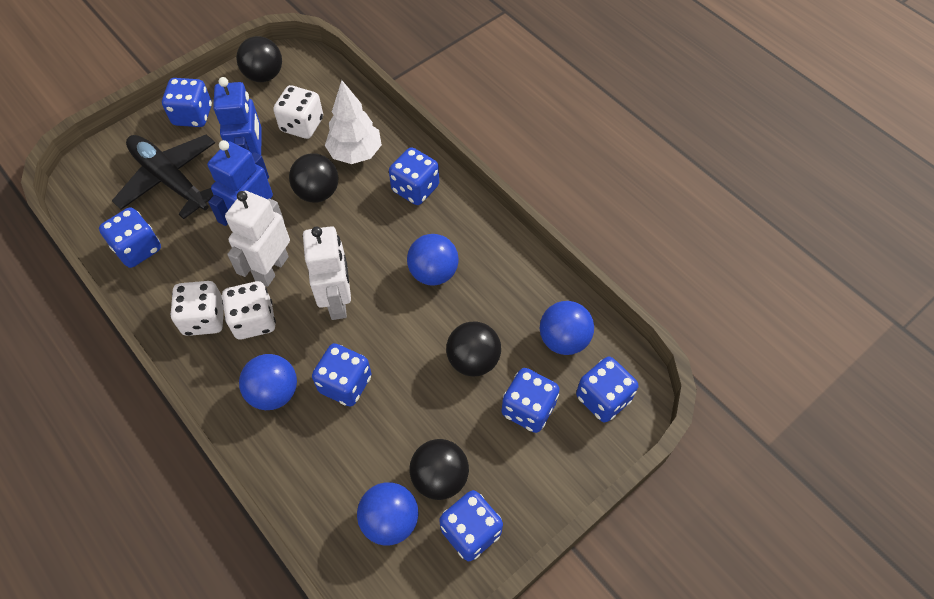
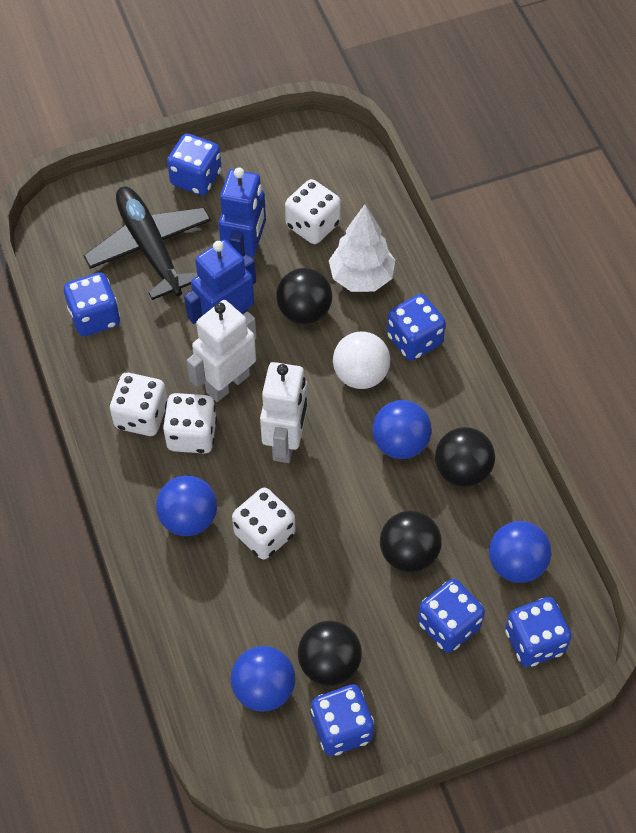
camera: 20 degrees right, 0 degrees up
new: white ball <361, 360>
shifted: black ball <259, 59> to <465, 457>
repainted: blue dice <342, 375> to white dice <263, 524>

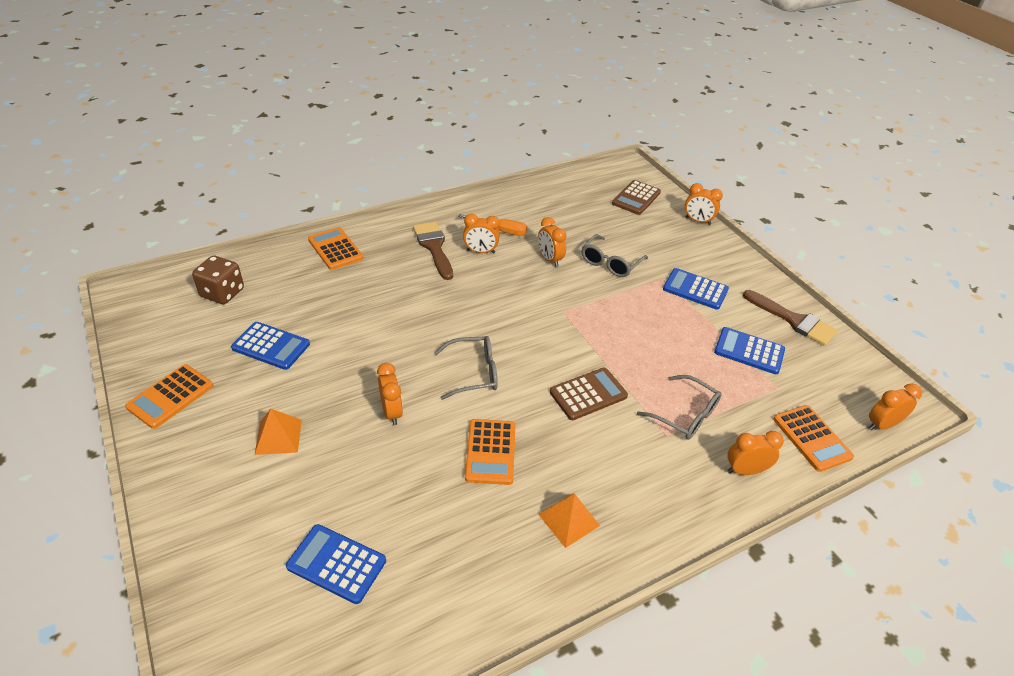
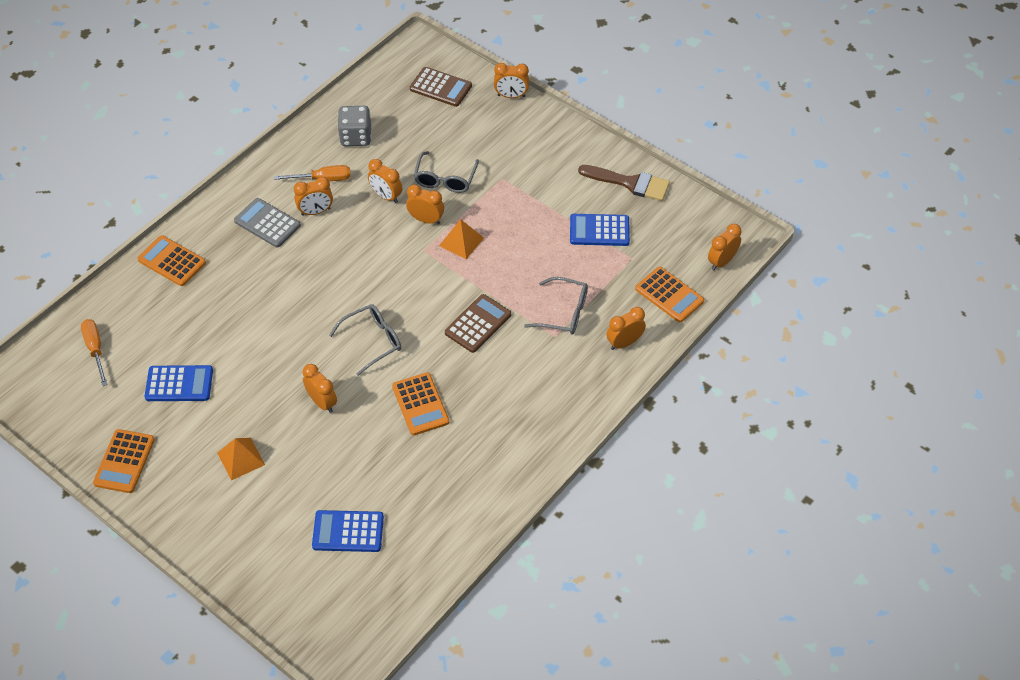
camera: 20 degrees left, 10 degrees up
gone: blue calculator <696, 289>
new: grey dice <354, 126>; orange clock <425, 205>
shifted: orange pyramid <569, 521> to <461, 239>
swapped: brown dice <218, 280> to orange screwdriver <94, 352>; brown brush <433, 251> to grey calculator <267, 223>
rotated: brown calculator <636, 197> = <441, 87> 75 degrees counterclockwise

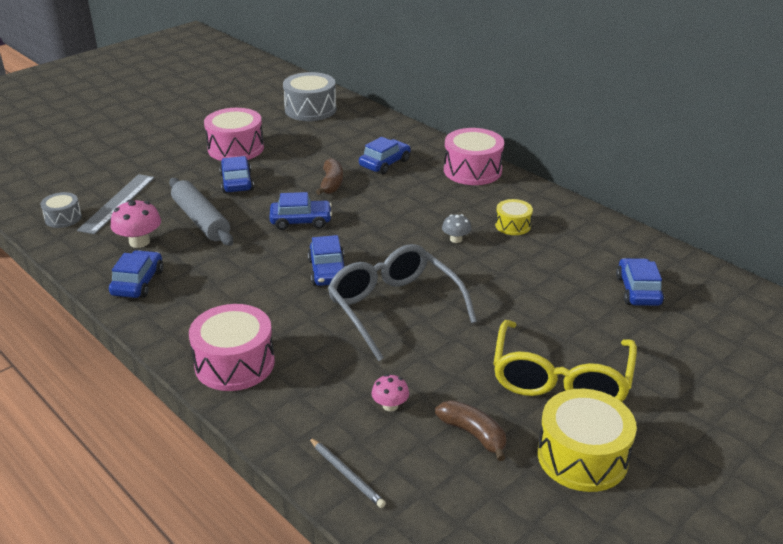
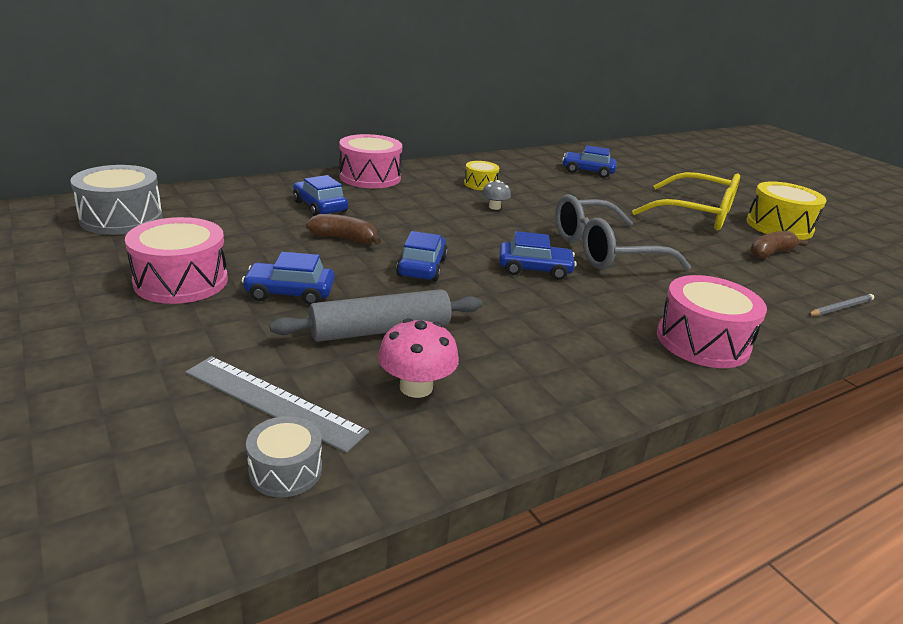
camera: 80 degrees left, 5 degrees down
gone: blue car <136, 274>; pink mushroom <390, 392>

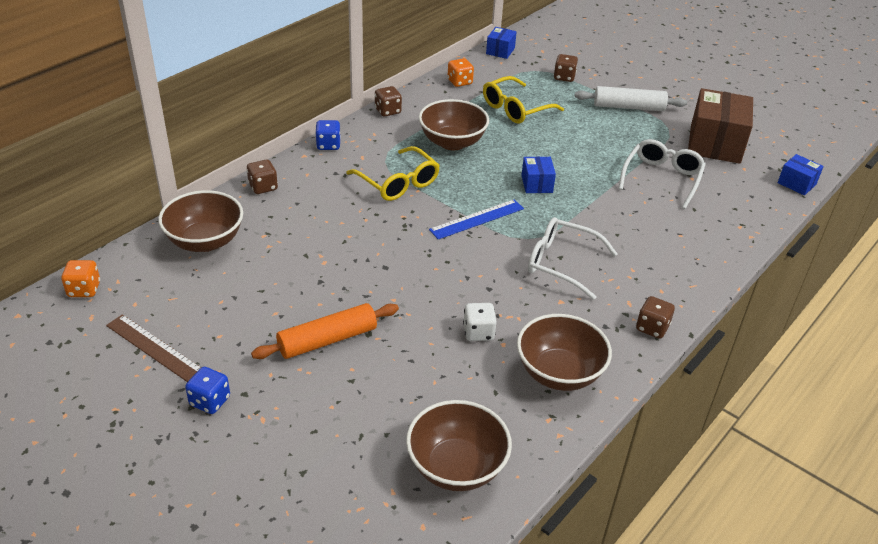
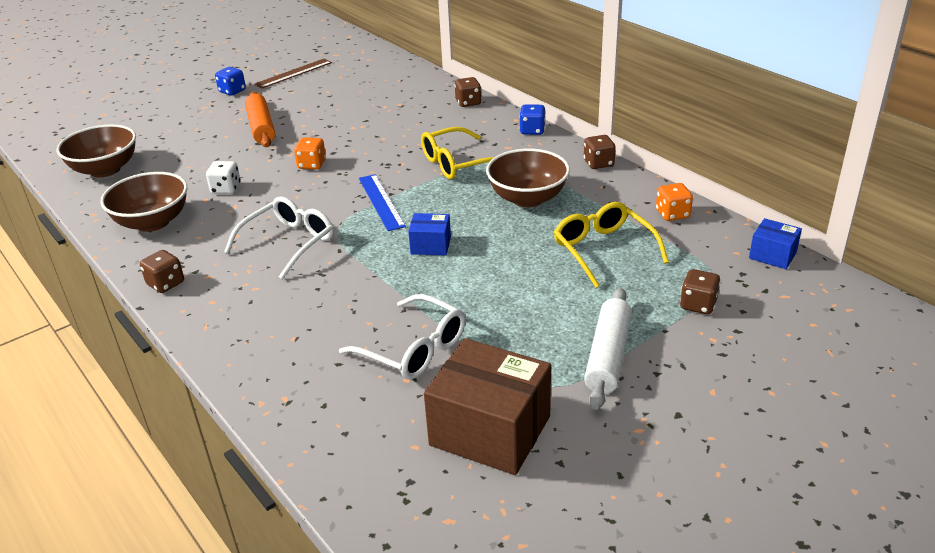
camera: 105 degrees right, 5 degrees down
gone: brown bowl <200, 221>; blue box <801, 174>
shifted: orange dice <80, 278> to <310, 153>

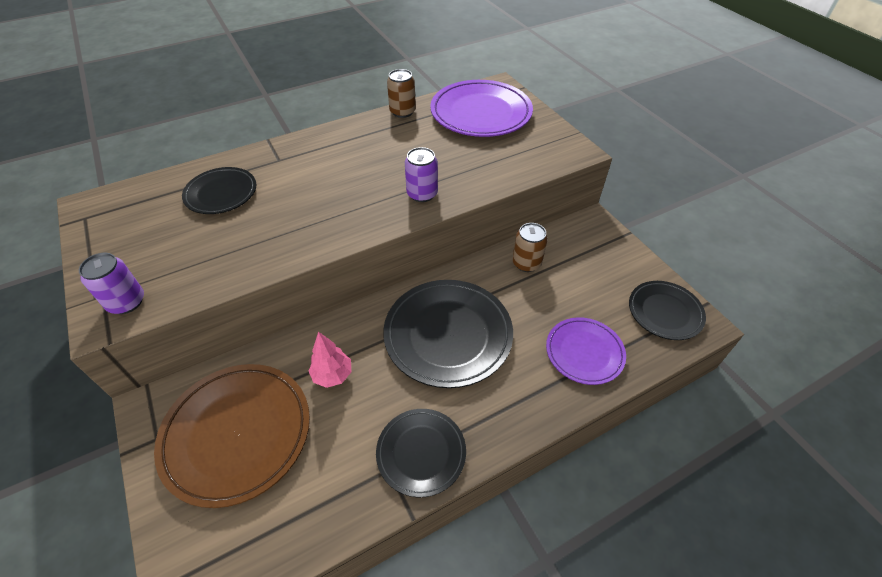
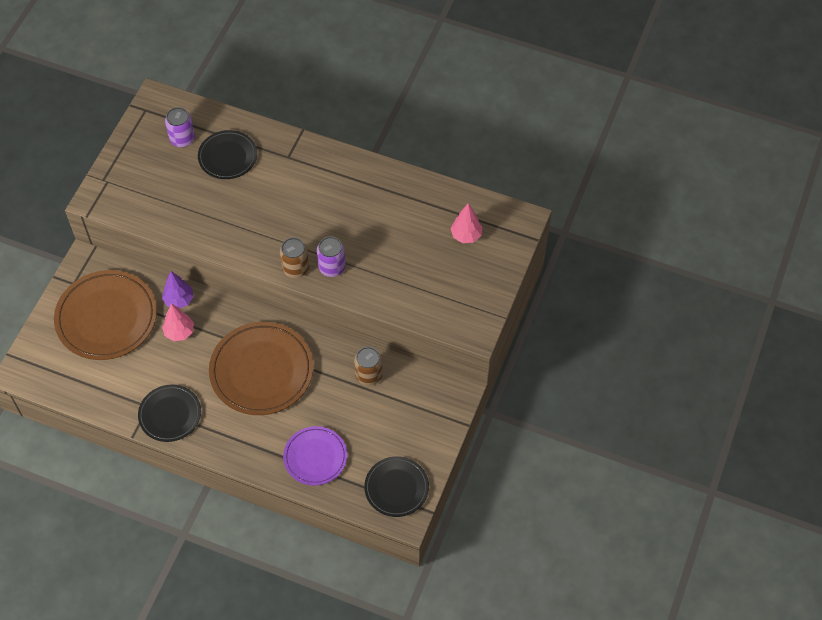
camera: 50 degrees right, 10 degrees up
new: purple tree <178, 289>
shifted: purple can <111, 283> to <180, 127>; brown can <401, 93> to <294, 258>
swapped: purple plate <481, 108> to pink tree <466, 223>
repainted: black plate <448, 334> to brown plate <261, 368>

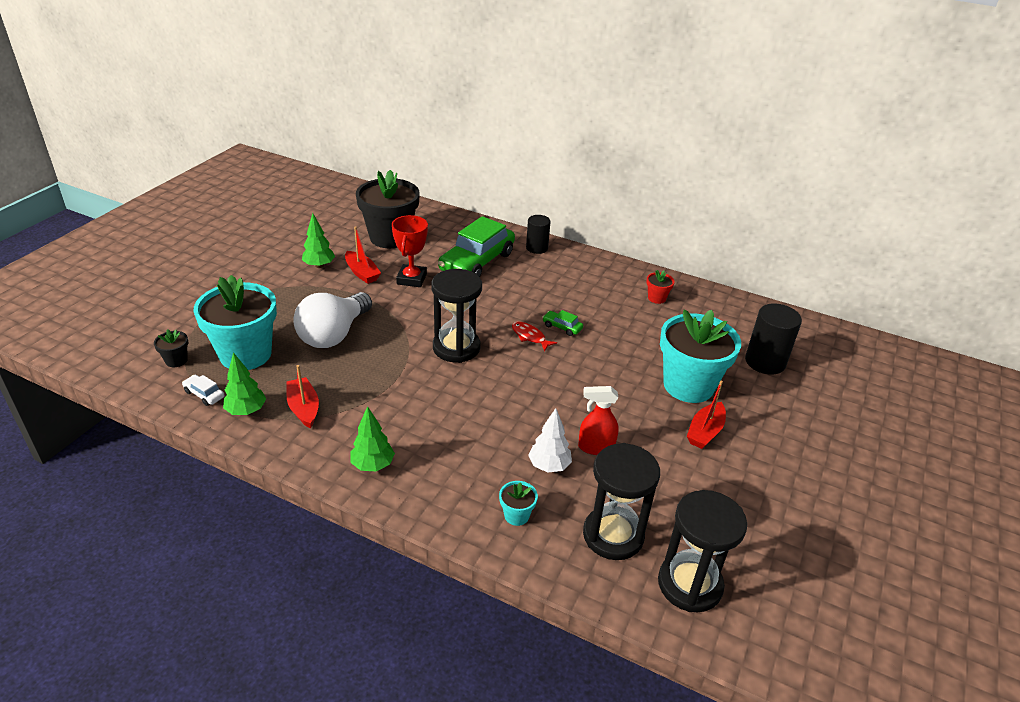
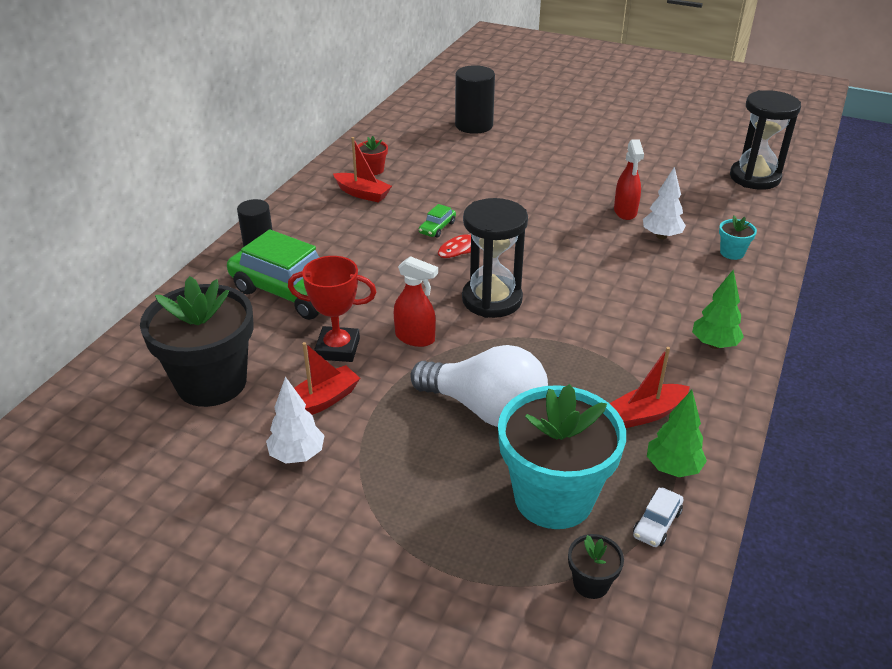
camera: 90 degrees left, 0 degrees up
gone: black hourglass <621, 501>; turquoise flower pot <700, 356>
new: red spray bottle <416, 301>
shifted: red boat <706, 415> to <362, 170>
repainted: green tree <318, 240> to white tree <295, 420>

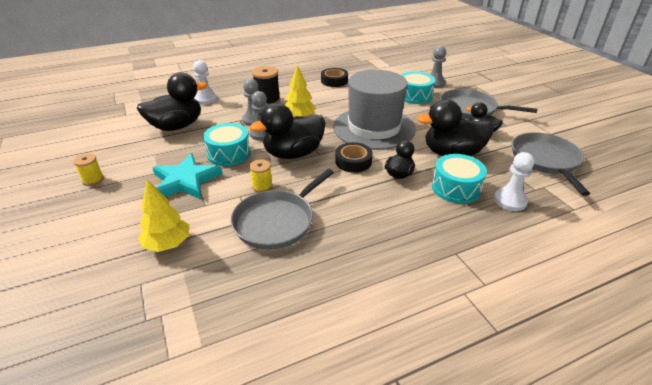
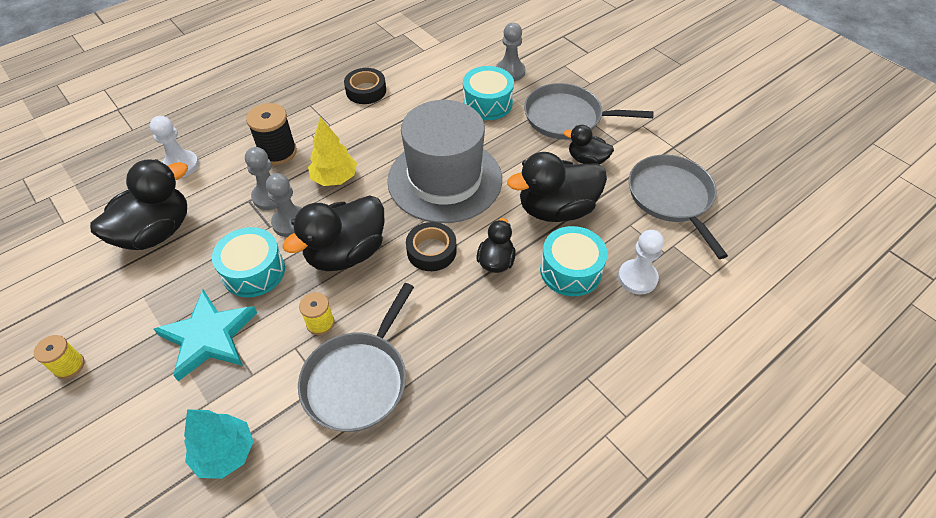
camera: 15 degrees left, 15 degrees up
repainted: yellow tree <163, 216> to turquoise tree <219, 444>

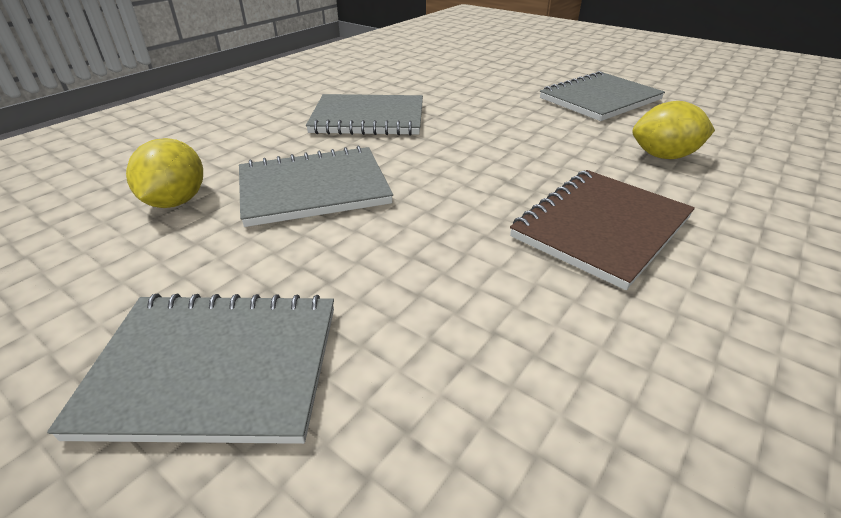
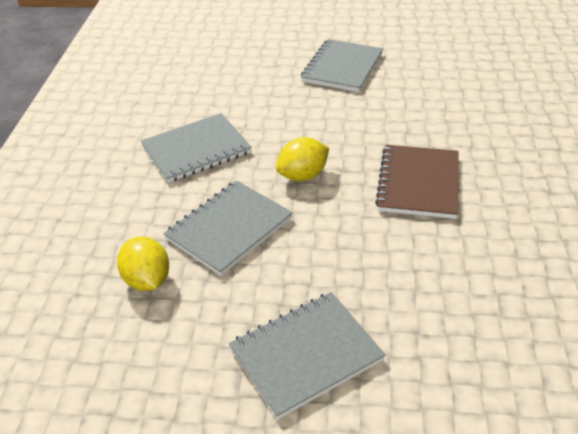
camera: 30 degrees left, 5 degrees up
shifted: yellow lemon <673, 130> to <302, 159>

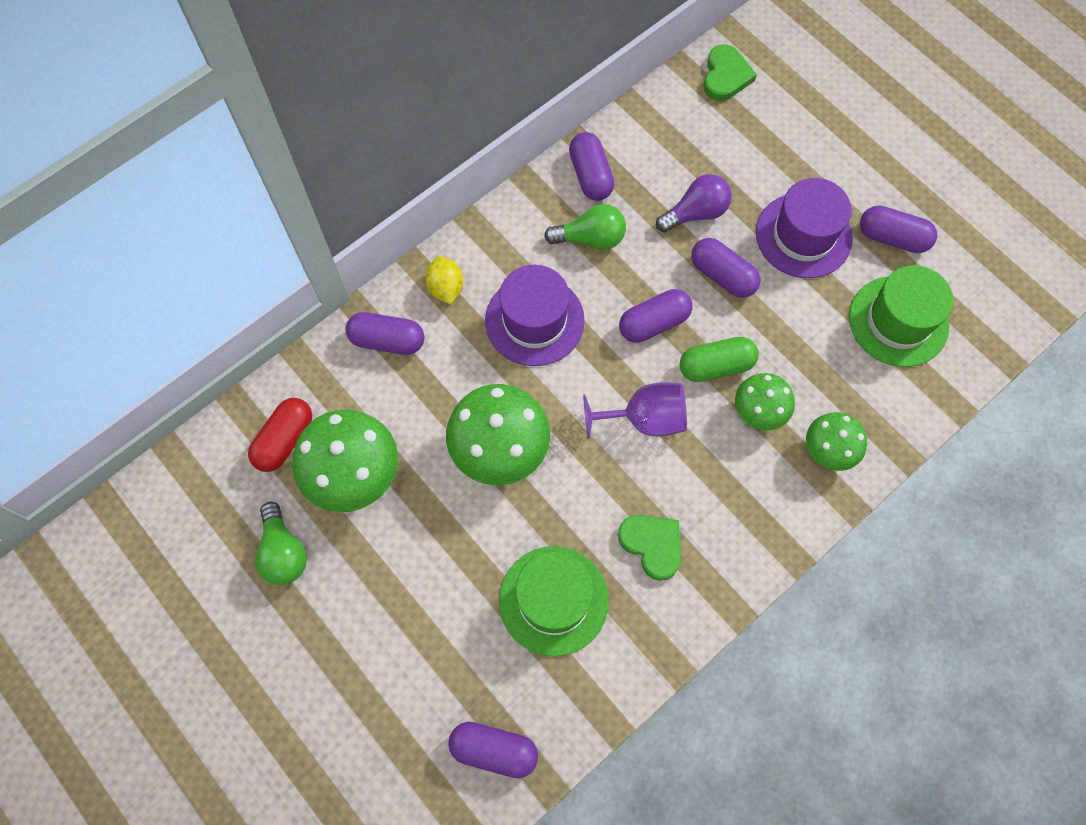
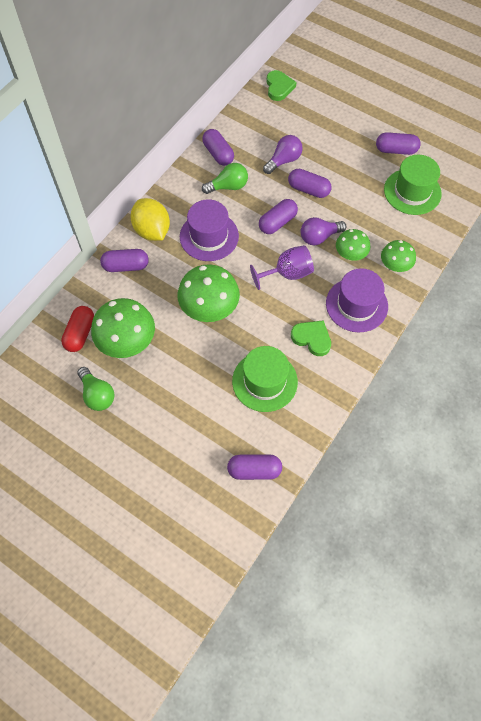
camera: 15 degrees left, 5 degrees down
shifted: purple hat <804, 228> to <357, 300>
swapped: green capsule <719, 359> to purple light bulb <323, 231>
scaled: yellow lemon <444, 280> = <150, 219> x1.66

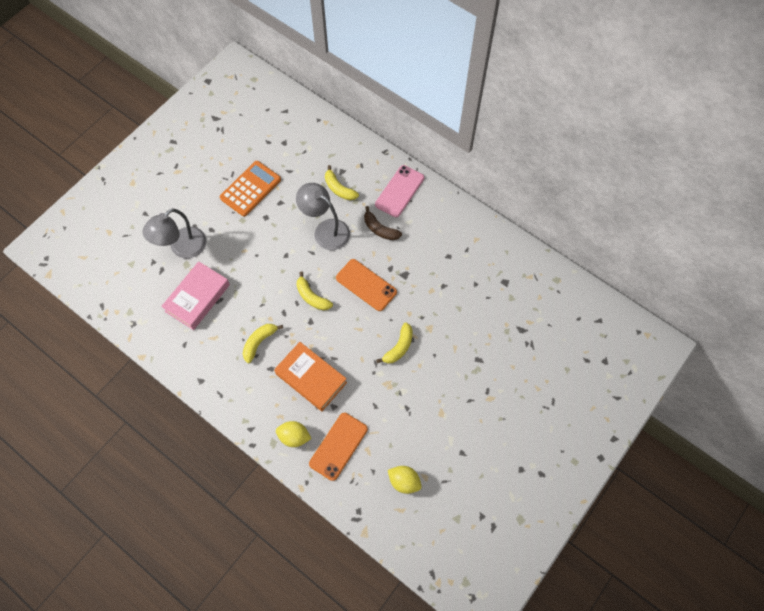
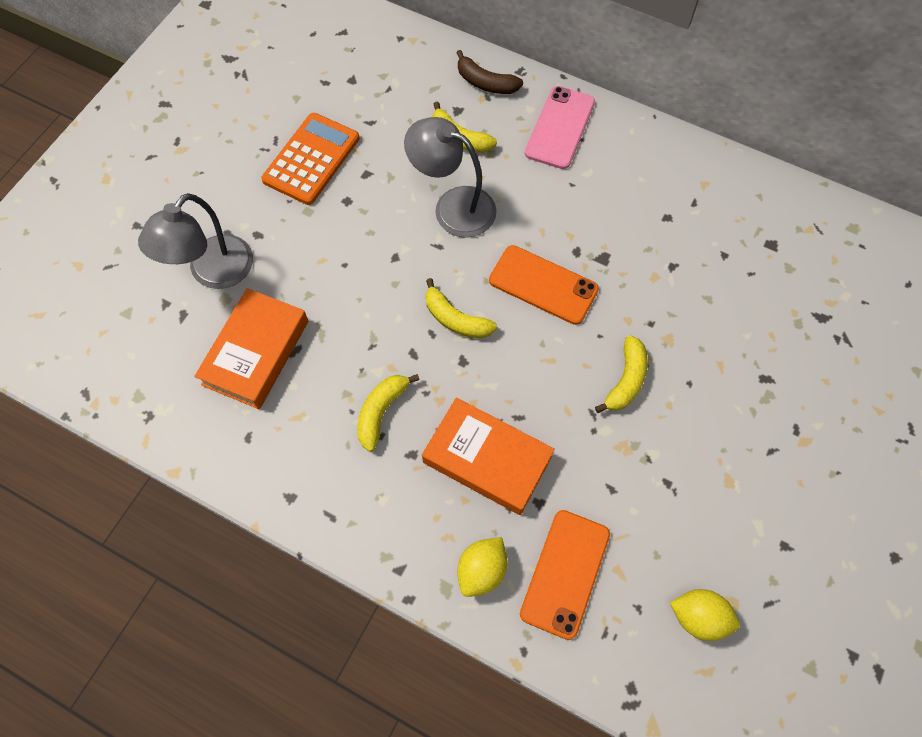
camera: 10 degrees left, 0 degrees up
shifted: brown banana <383, 223> to <489, 72>
repainted: pink book <195, 295> to orange book <251, 348>
rotated: yellow lemon <294, 434> = <482, 567> 60 degrees counterclockwise

